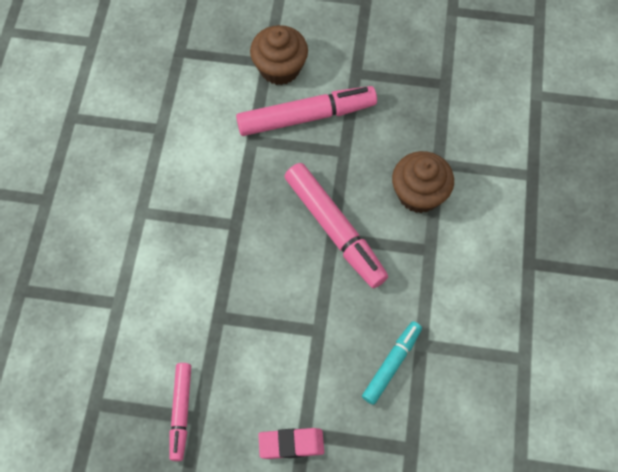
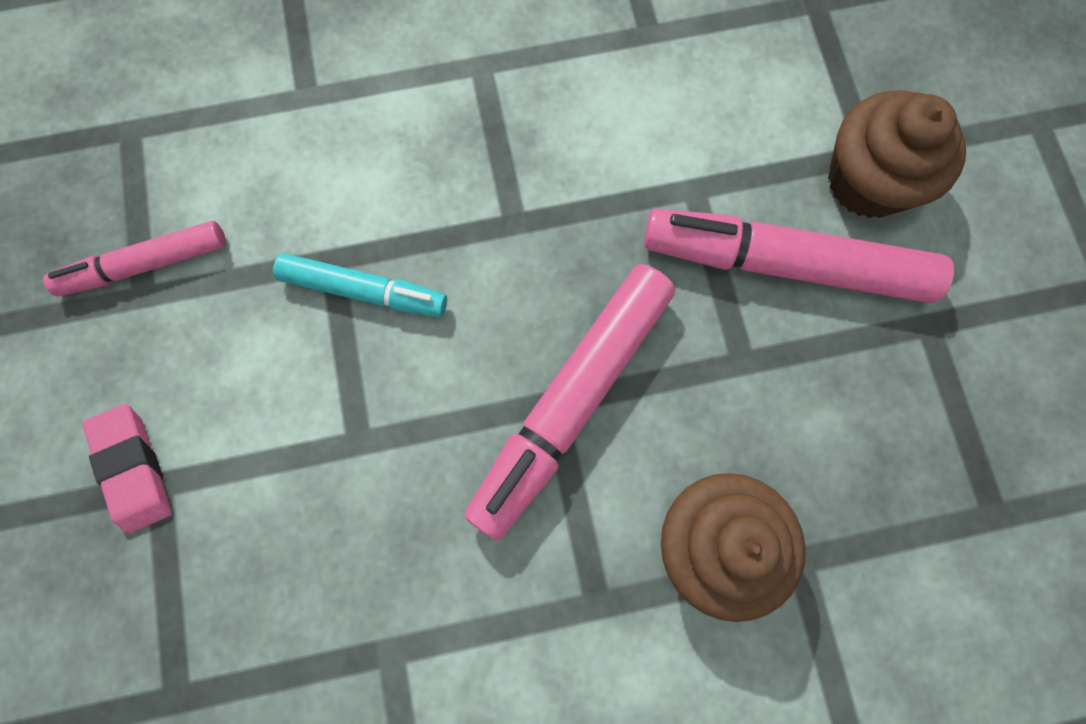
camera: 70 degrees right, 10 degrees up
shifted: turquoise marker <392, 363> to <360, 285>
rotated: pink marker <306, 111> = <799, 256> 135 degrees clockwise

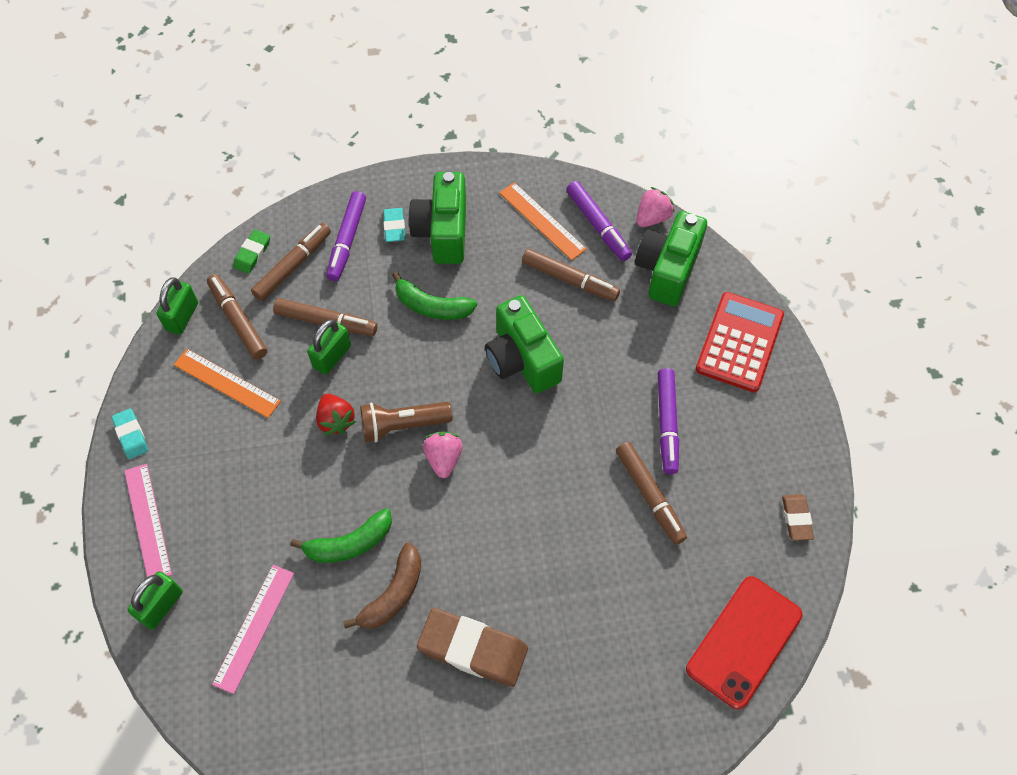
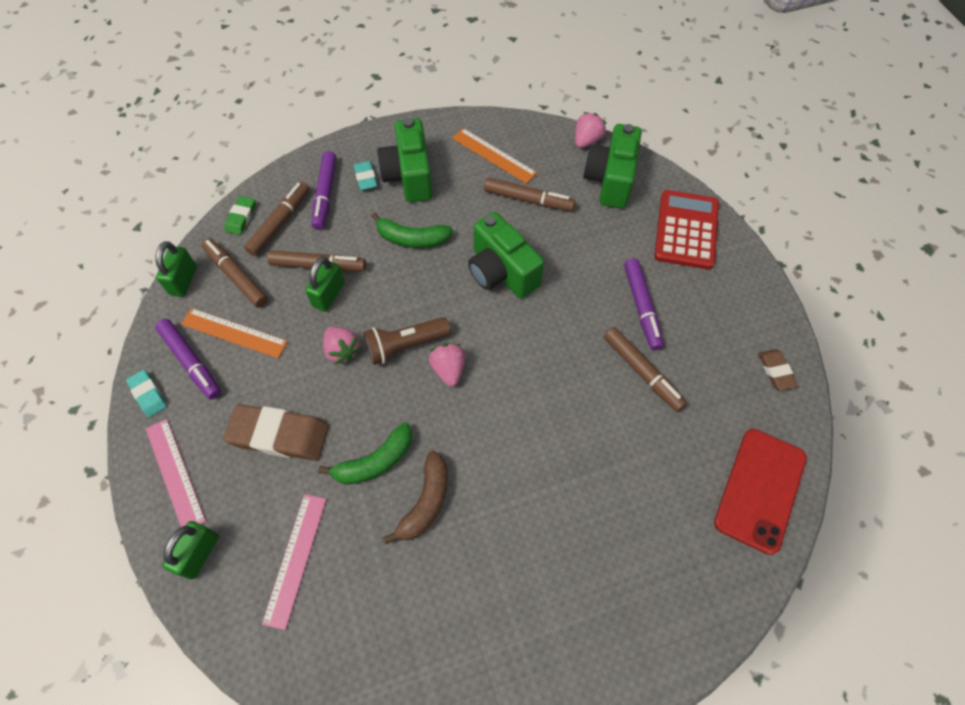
camera: 10 degrees left, 0 degrees up
shifted: brown eraser <472, 647> to <276, 432>; purple marker <599, 221> to <188, 359>
repainted: red strawberry <336, 414> to pink strawberry <342, 346>

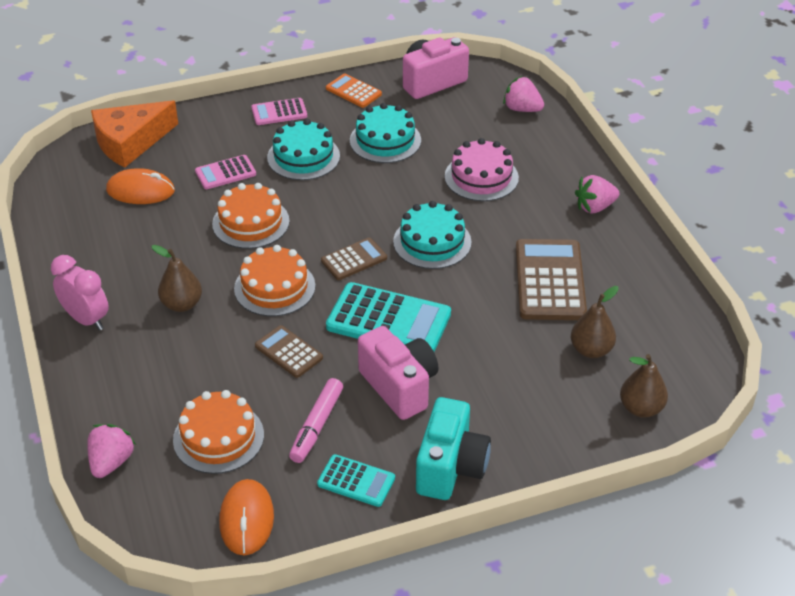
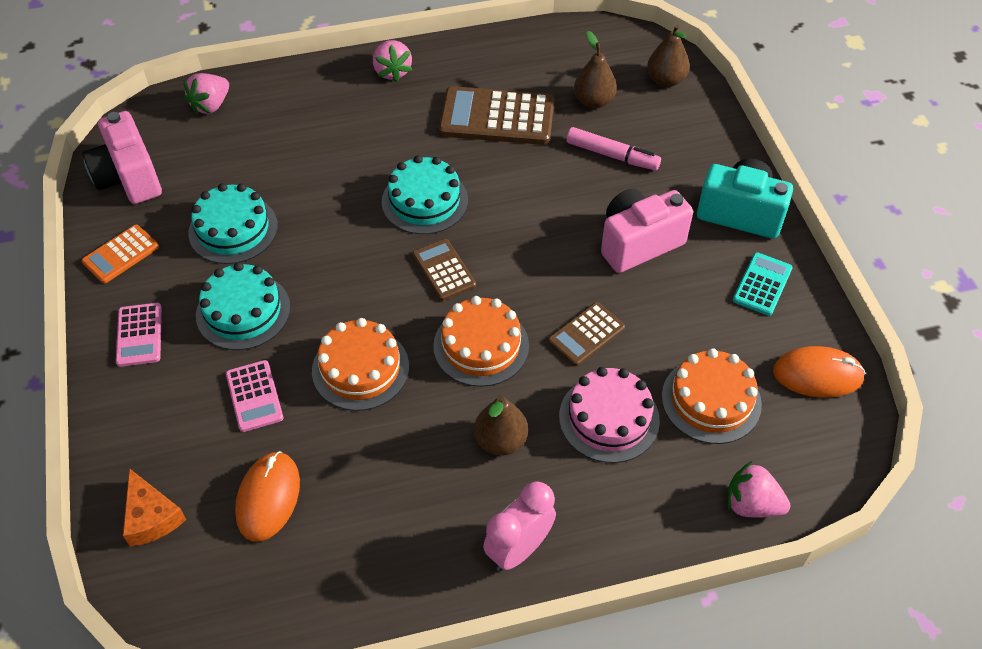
camera: 85 degrees left, 10 degrees up
gone: turquoise calculator <388, 317>
shifted: pink marker <316, 420> to <613, 149>; pink cake <482, 169> to <609, 415>
scaled: orange cheese <134, 133> = <154, 507> x0.60

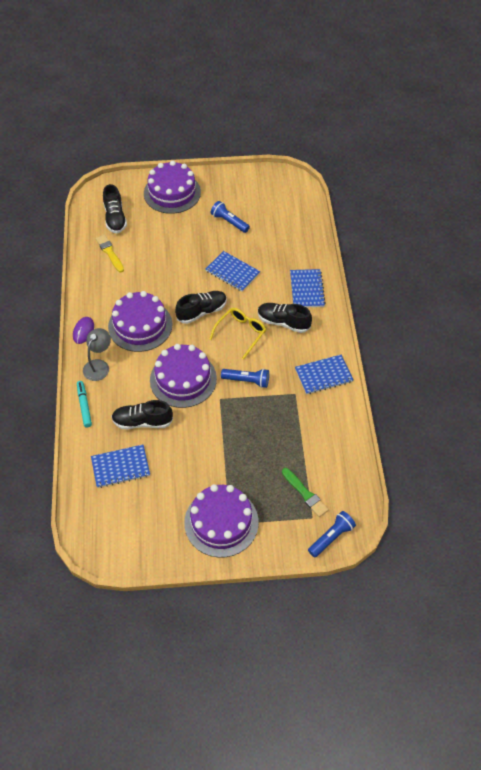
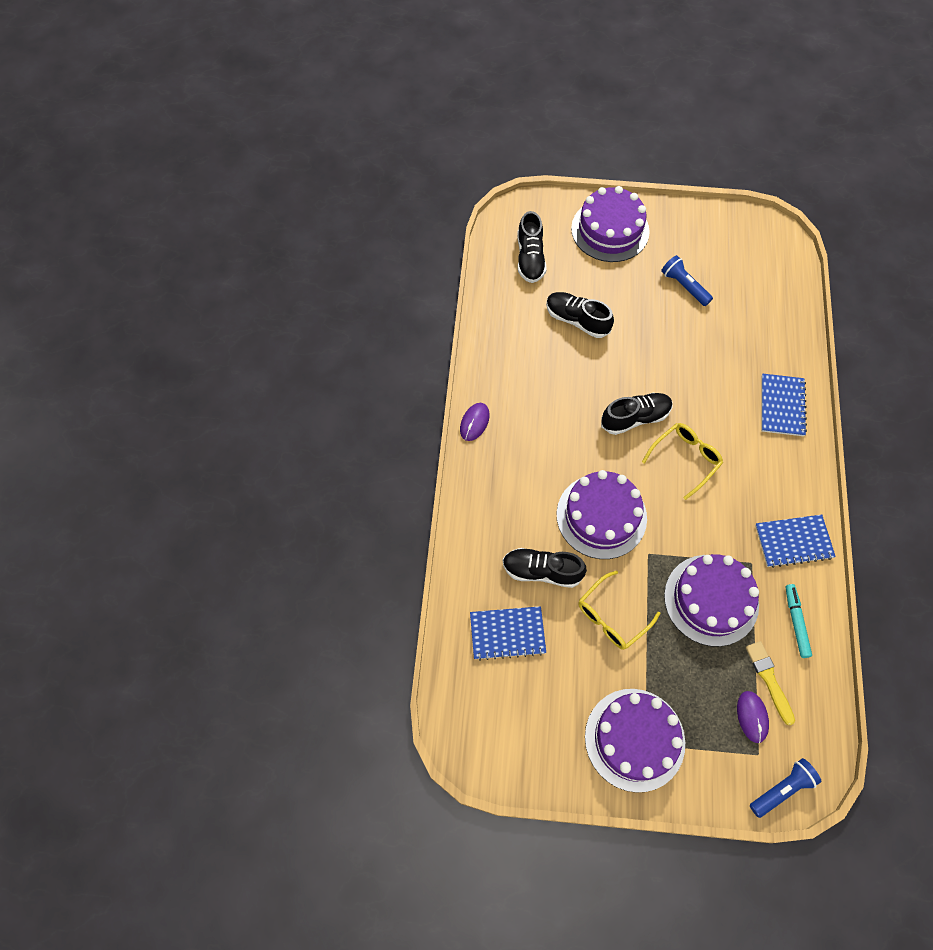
camera: 10 degrees right, 10 degrees up
gone: grey lamp <97, 354>; blue notebook <233, 271>; blue flashlight <245, 378>
new: yellow glasses <619, 610>
shifted: turquoise marker <84, 404> to <798, 621>; yellow brush <110, 253> to <770, 683>; purple cake <140, 321> to <711, 600>; black shoe <285, 318> to <580, 315>
swapped: green brush <305, 492> to purple mouse <753, 717>

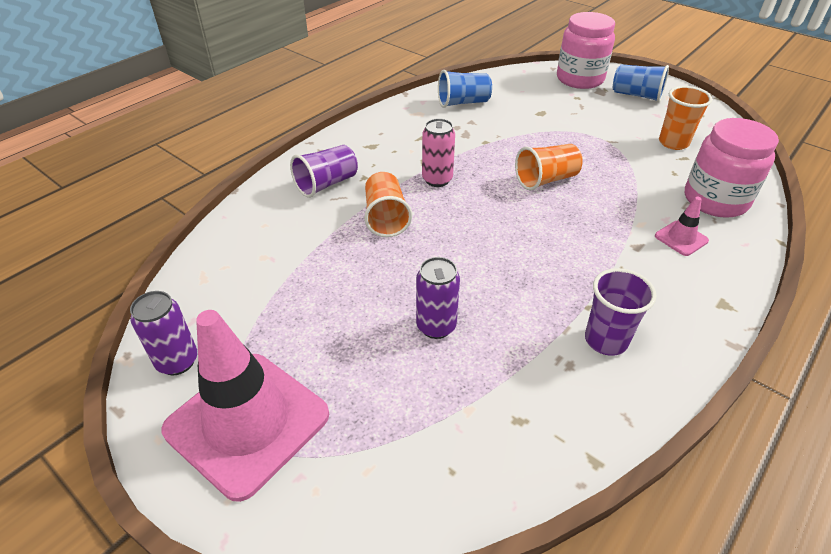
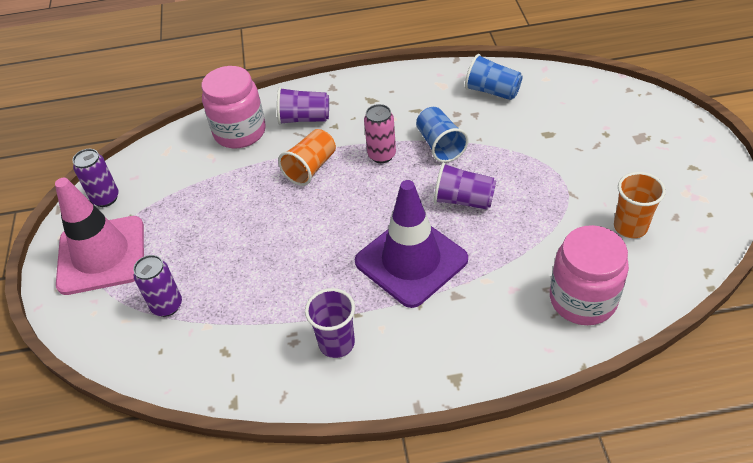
camera: 45 degrees right, 5 degrees up
gone: pink traffic cone <682, 226>
new: purple traffic cone <411, 244>
shifted: purple can <438, 298> to <157, 286>; pink jar <586, 50> to <233, 107>; blue cup <641, 84> to <442, 135>
repainted: orange cup <549, 167> to purple cup <465, 186>

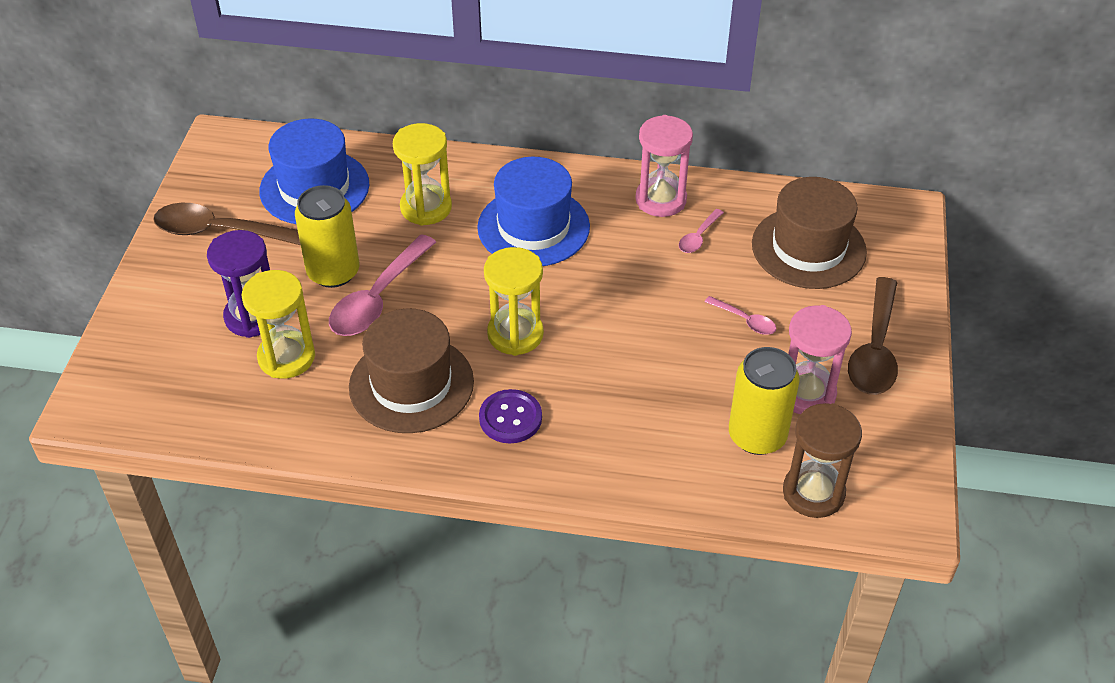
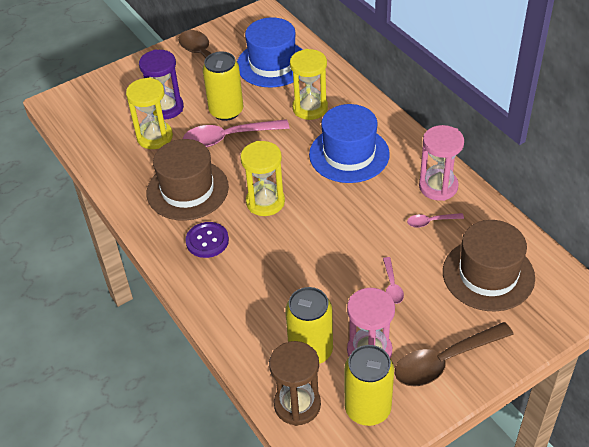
camera: 50 degrees right, 0 degrees up
new: yellow can <369, 385>

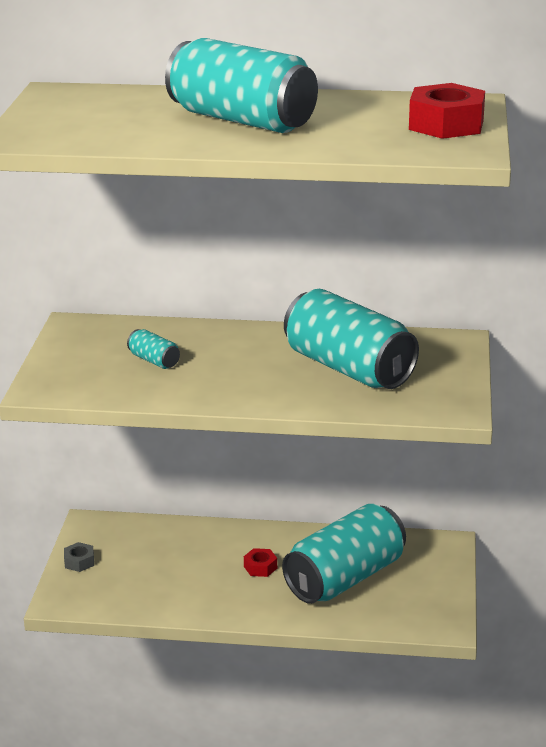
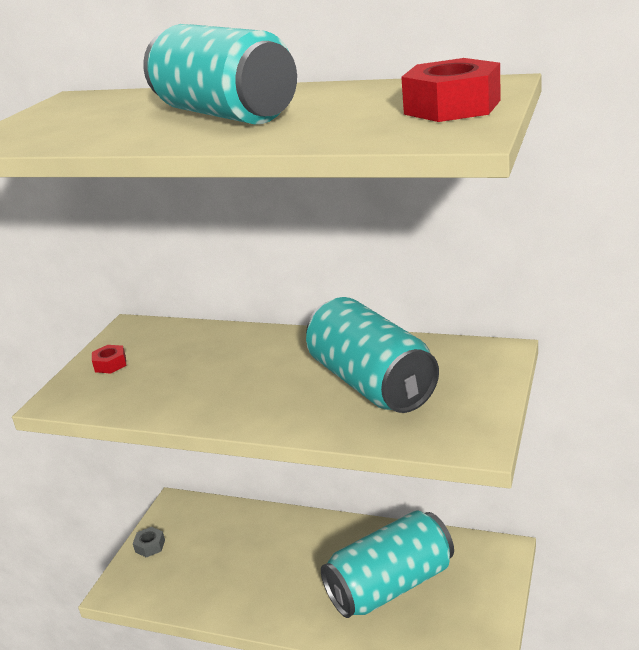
camera: 15 degrees right, 0 degrees up
gone: turquoise can <153, 349>
shifted: red nut <260, 562> to <109, 359>

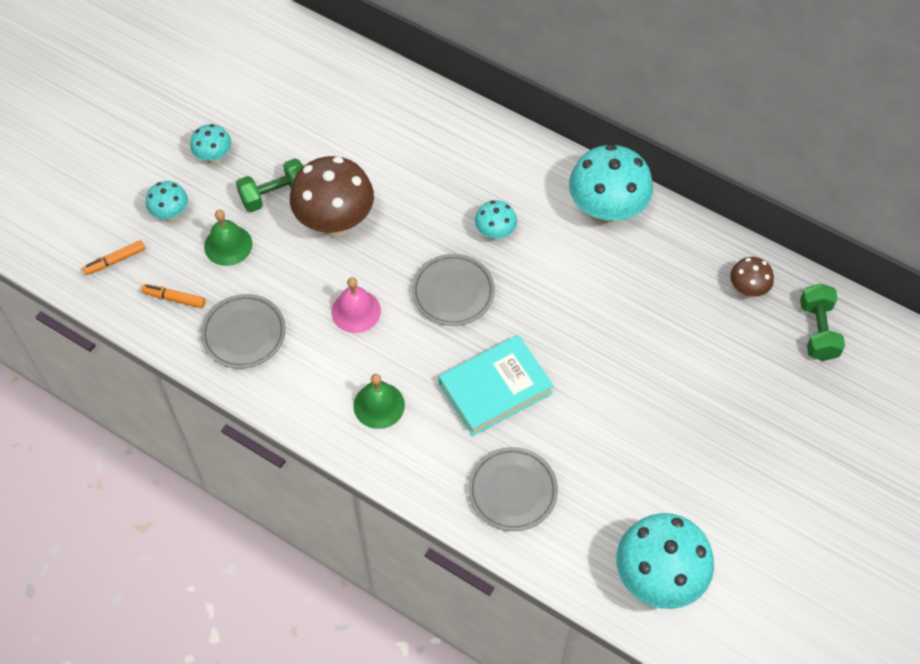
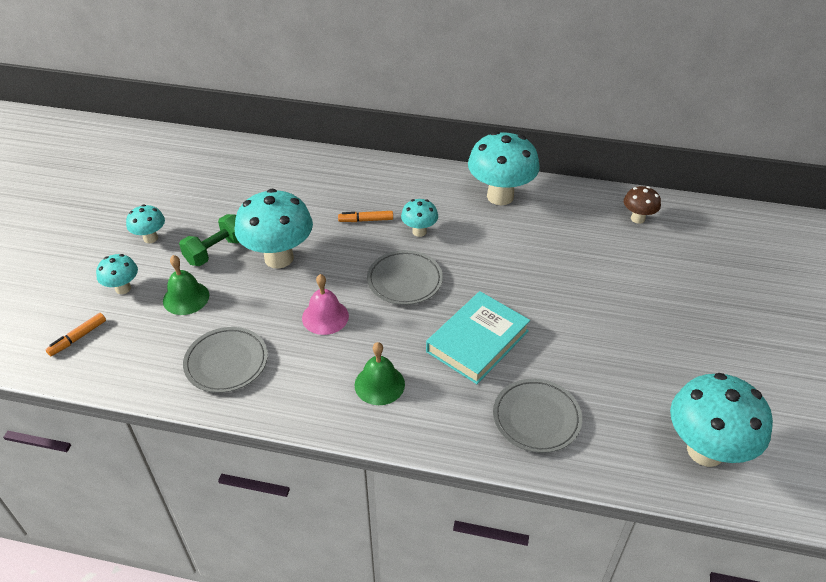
camera: 20 degrees left, 15 degrees down
gone: green dumbbell <822, 322>
shifted: orange marker <173, 296> to <365, 216>
repainted: brown mushroom <332, 196> to turquoise mushroom <274, 229>

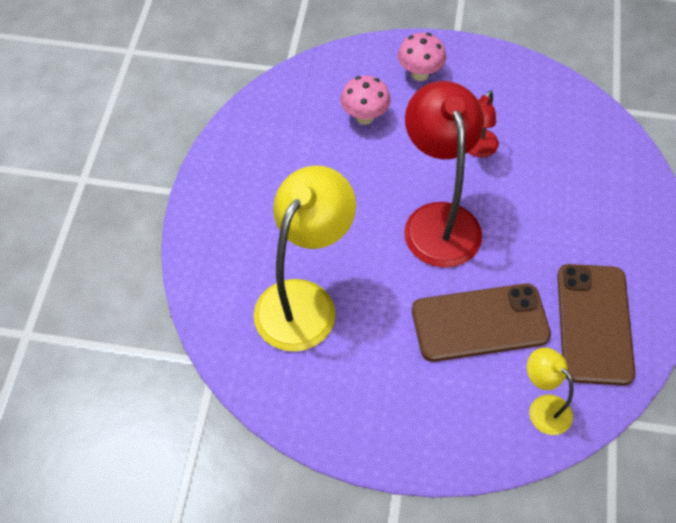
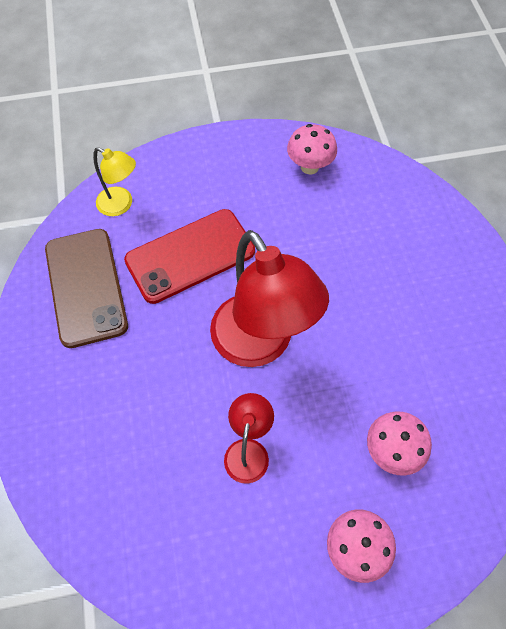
camera: 160 degrees right, 5 degrees up
gone: yellow lamp <305, 258>
new: pink mushroom <312, 149>
repainted: brown phone <481, 322> to red phone <189, 256>

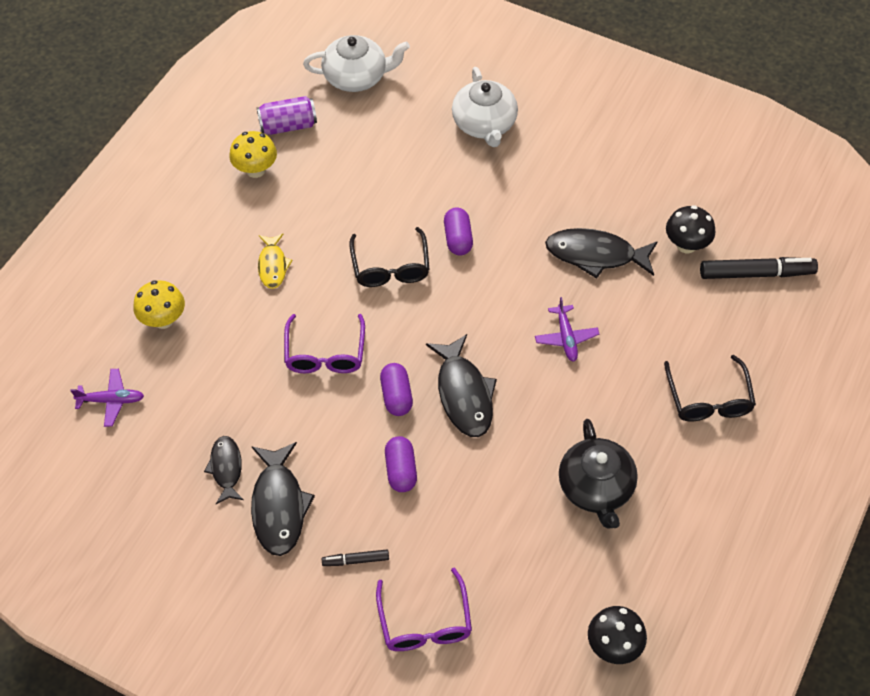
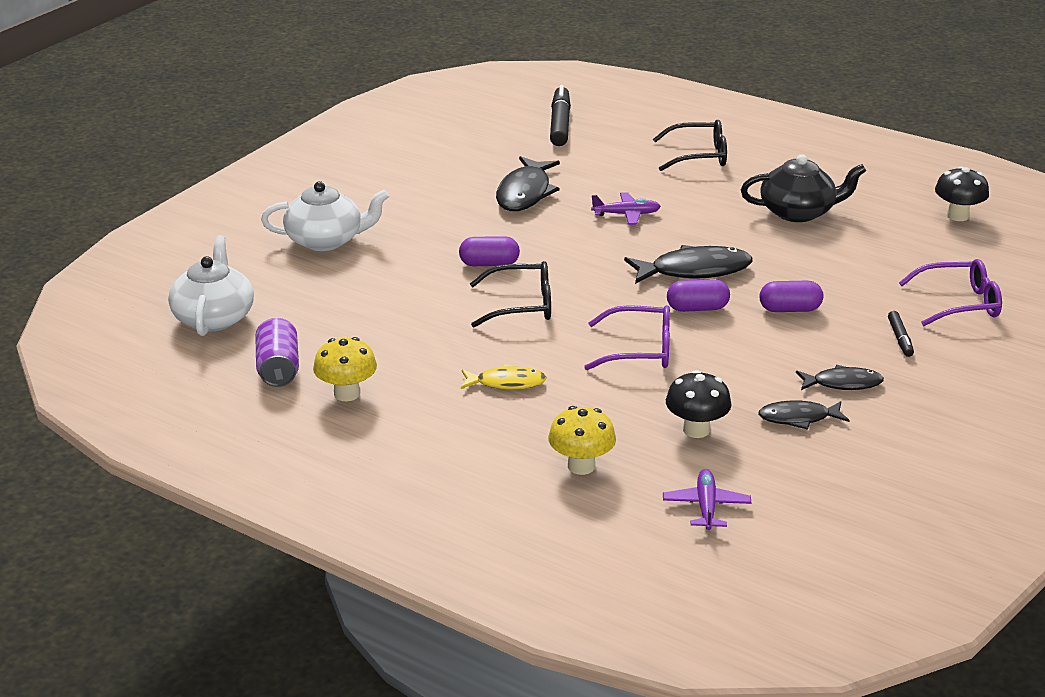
camera: 85 degrees left, 25 degrees down
shifted: black mushroom <690, 229> to <699, 404>
scaled: black fish <283, 499> = <840, 377> x0.61

